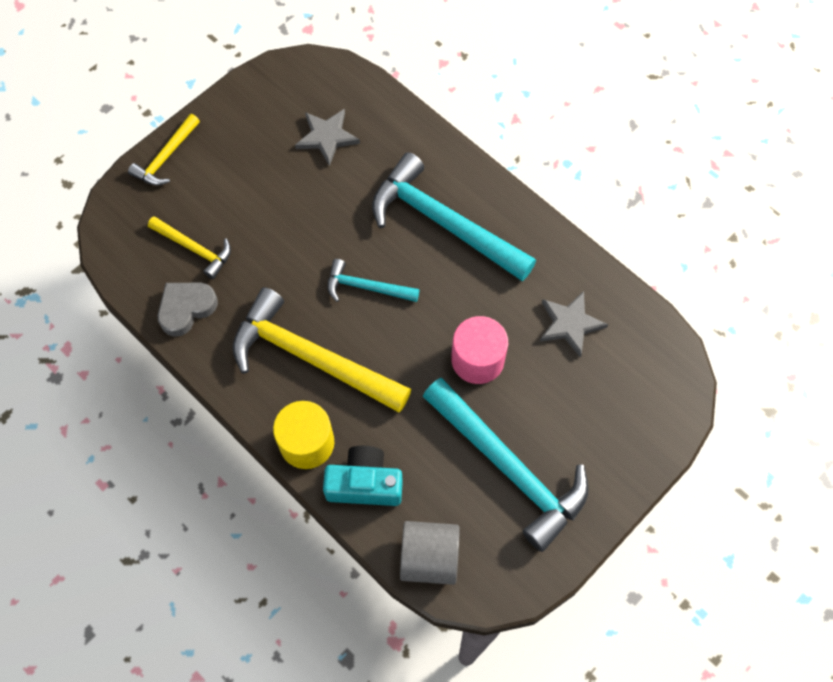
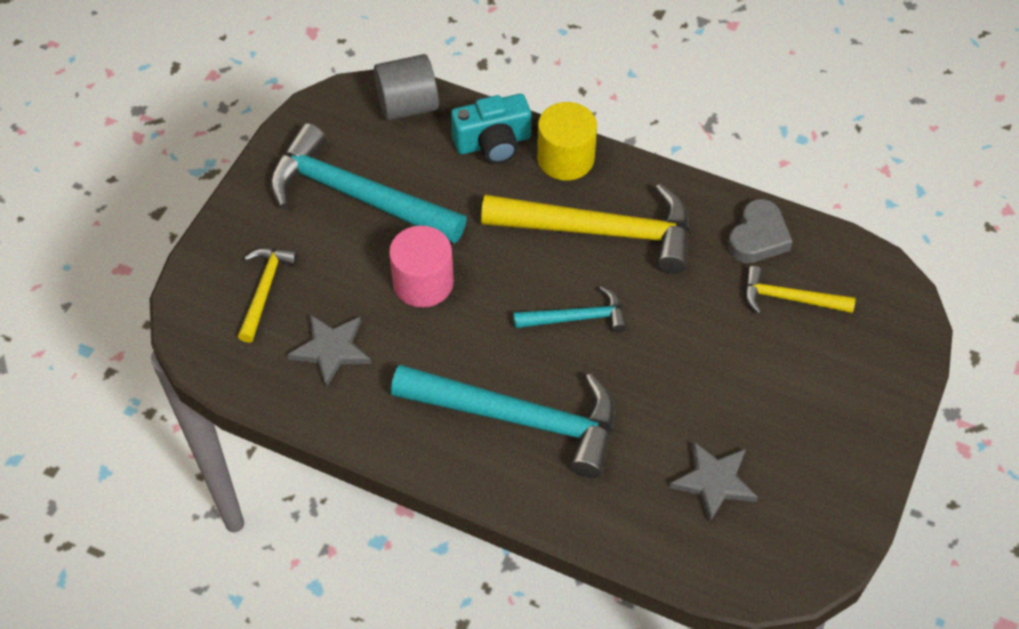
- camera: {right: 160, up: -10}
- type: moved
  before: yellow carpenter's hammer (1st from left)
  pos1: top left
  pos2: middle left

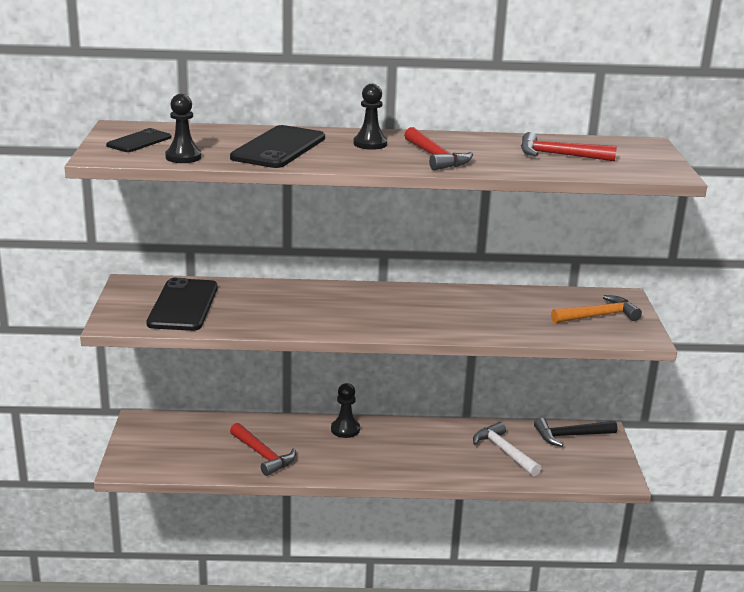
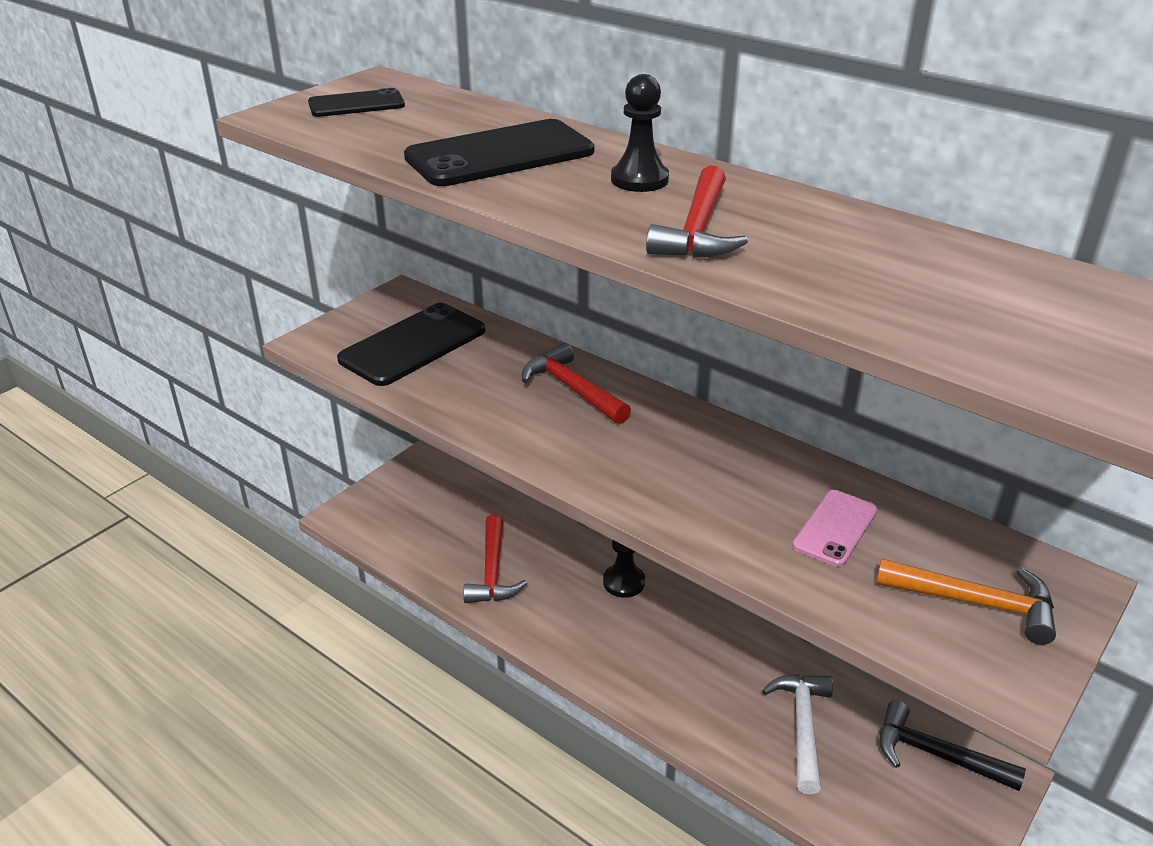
- camera: {right: 40, up: 10}
- type: removed
  before: jet-black game pawn (1st from left)
  pos1: top left
- type: moved
  before: crimson carpenter's hammer (3rd from left in the first image)
  after: crimson carpenter's hammer (2nd from left)
  pos1: top right
  pos2: centre
- type: added
  after: pink phone
  pos2: middle right

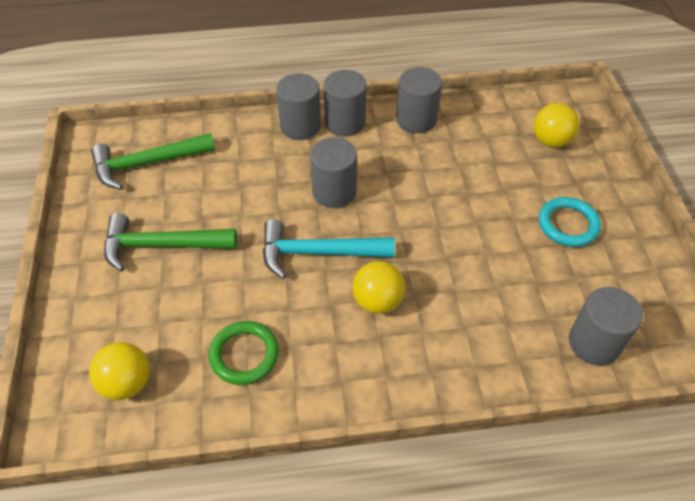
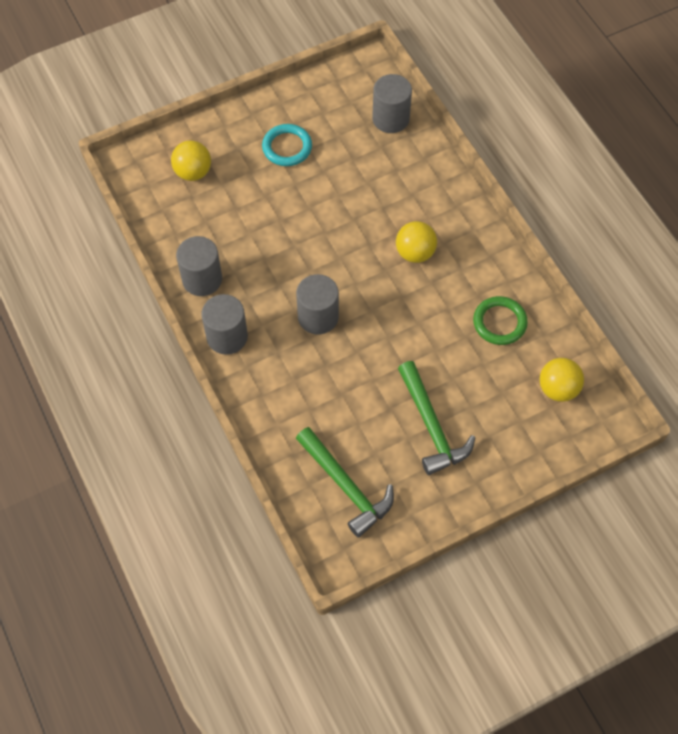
- camera: {right: -110, up: 10}
- type: removed
  before: grey cylinder (1st from left)
  pos1: top centre
- type: removed
  before: turquoise carpenter's hammer
  pos1: centre

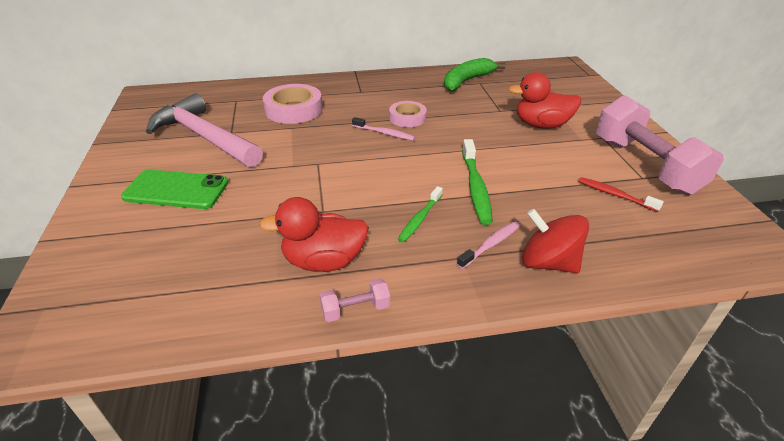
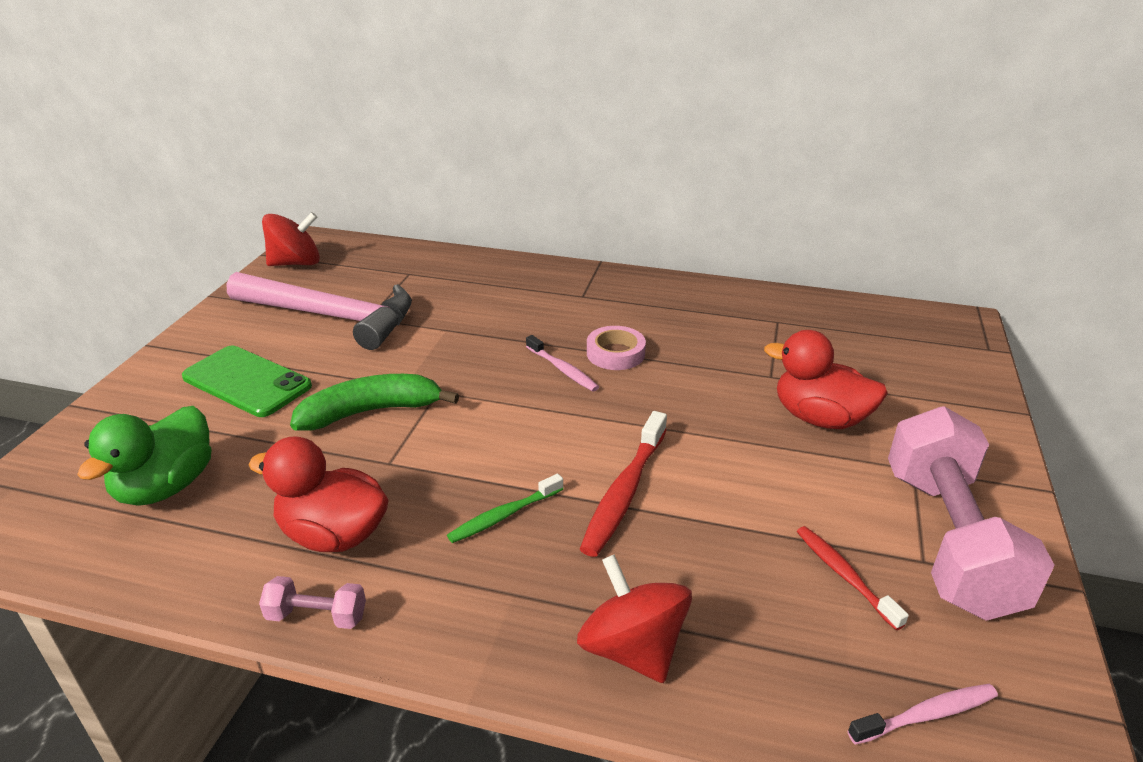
- camera: {right: 25, up: -5}
- type: moved
  before: green banana
  pos1: top centre
  pos2: middle left
- type: removed
  before: pink tape (1st from left)
  pos1: top centre
- type: turned
  before: pink carpenter's hammer
  pos1: top left
  pos2: middle left
  turn: 135
- type: recoloured
  before: green tooth brush (2nd from left)
  after: crimson tooth brush (1st from left)
  pos1: centre
  pos2: centre
- type: moved
  before: pink tooth brush (2nd from left)
  pos1: centre
  pos2: bottom right
- type: added
  after: crimson toy top (1st from left)
  pos2: top left
- type: added
  after: green toy duck
  pos2: middle left

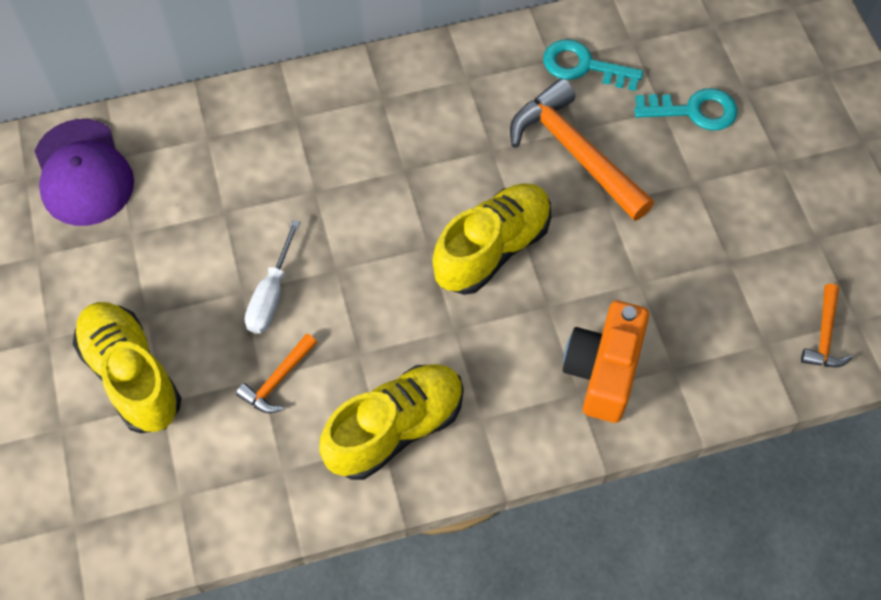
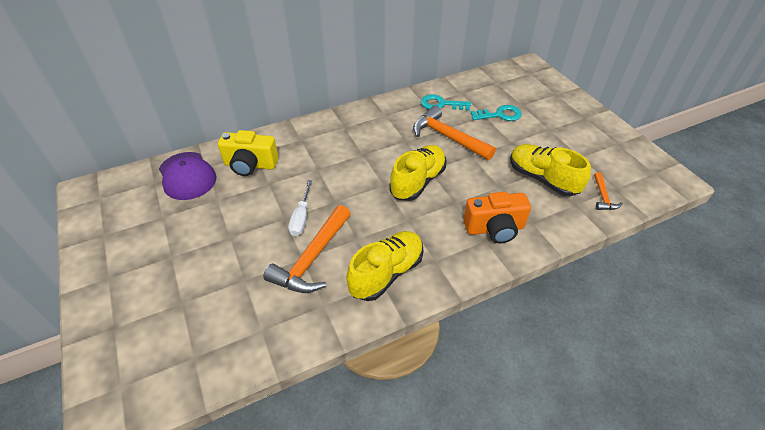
- camera: {right: -10, up: -15}
- type: turned
  before: bright orange photo camera
  pos1: middle right
  pos2: centre
  turn: -105
- type: moved
  before: yellow shoe (1st from left in the first image)
  after: yellow shoe (3rd from left)
  pos1: middle left
  pos2: middle right
- type: resized
  before: bright orange carpenter's hammer (1st from left)
  pos1: middle left
  pos2: centre
  scale: 2.0
- type: added
  after: yellow photo camera
  pos2: middle left

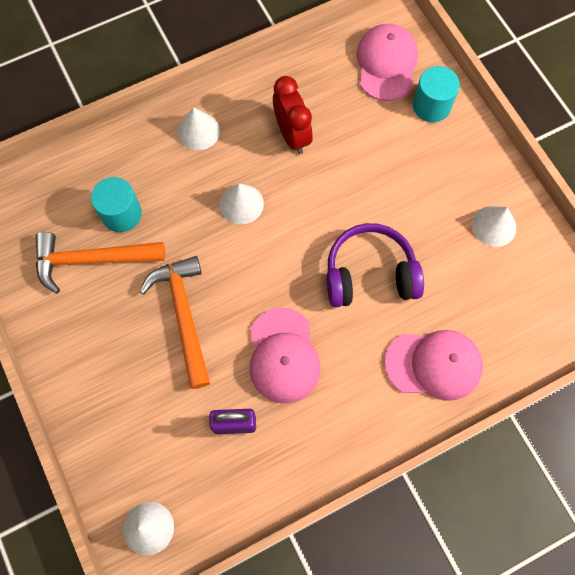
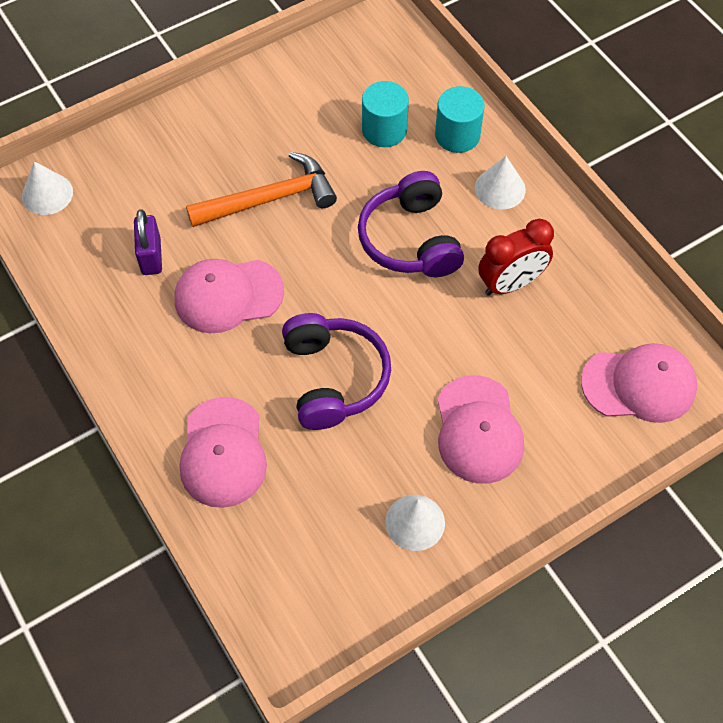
- camera: {right: 85, up: -10}
- type: moved
  before: turquoise cylinder (2nd from left)
  pos1: top right
  pos2: top centre
- type: replaced
  before: pure white solid cone (3rd from left)
  after: violet over-ear headphones (2nd from left)
  pos1: centre
  pos2: top centre
- type: removed
  before: bright orange carpenter's hammer (1st from left)
  pos1: middle left
- type: added
  after: pink peaked cap (3rd from left)
  pos2: centre

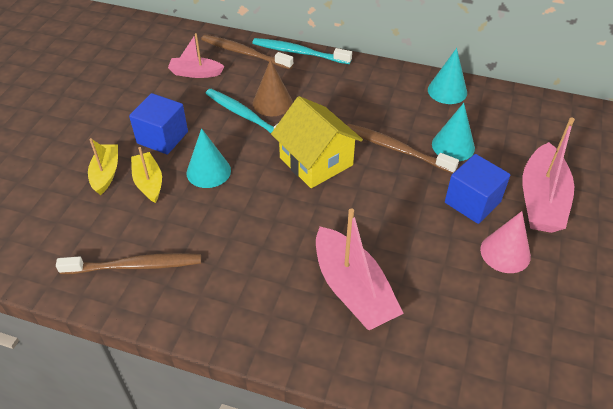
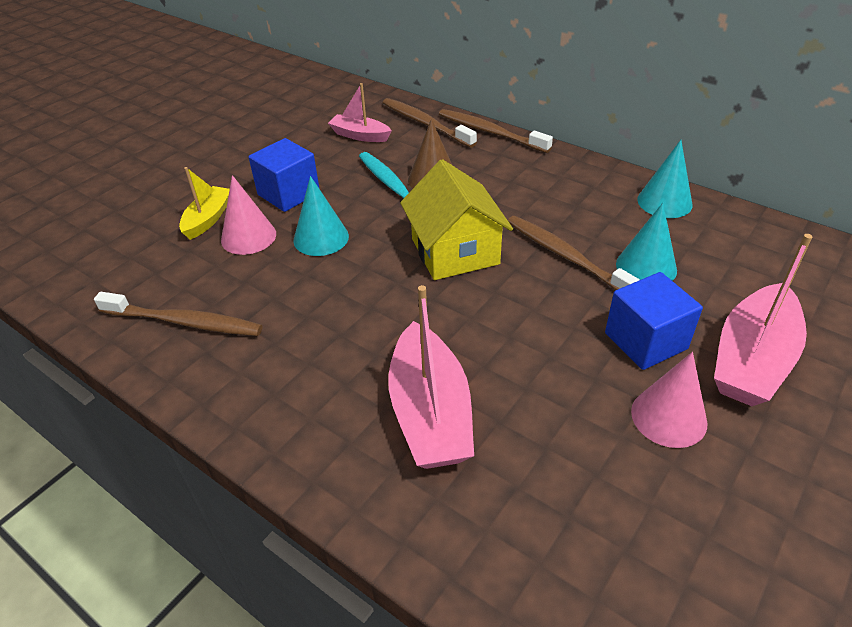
- camera: {right: 20, up: -5}
- type: recoloured
  before: turquoise tooth brush (2nd from left)
  after: dark brown tooth brush (3rd from left)
  pos1: top centre
  pos2: top centre
- type: replaced
  before: yellow toy boat (2nd from left)
  after: pink solid cone (1st from left)
  pos1: middle left
  pos2: middle left

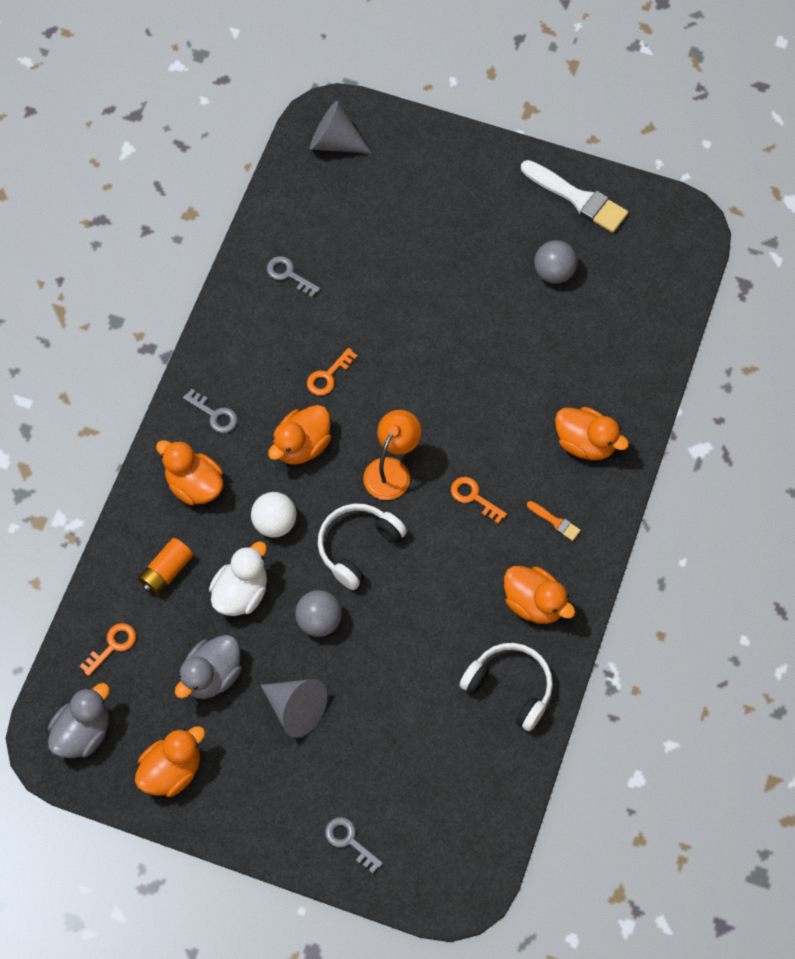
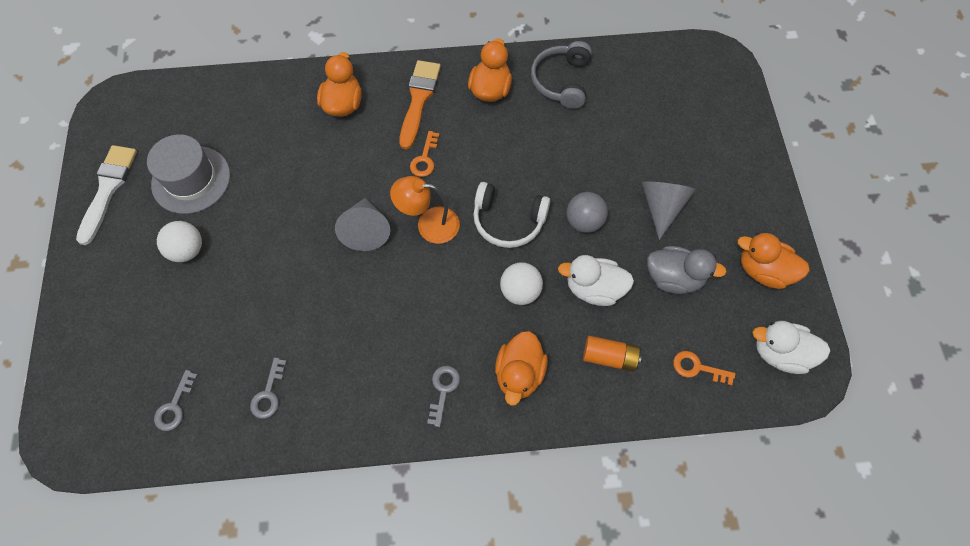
- camera: {right: -115, up: 0}
- type: moved
  before: grey solid cone (2nd from left in the first image)
  after: grey solid cone (1st from left)
  pos1: top centre
  pos2: centre
- type: replaced
  before: grey sphere (2nd from left)
  after: grey top hat
  pos1: top right
  pos2: top left
- type: removed
  before: bright orange key (2nd from left)
  pos1: centre
- type: removed
  before: bright orange toy duck (3rd from left)
  pos1: centre
- type: resized
  before: bright orange paintbrush
  pos1: middle right
  pos2: top centre
  scale: 2.13
- type: recoloured
  before: pure white over-ear headphones (2nd from left)
  after: grey over-ear headphones
  pos1: bottom centre
  pos2: top centre
- type: recoloured
  before: grey toy duck (1st from left)
  after: pure white toy duck (2nd from left)
  pos1: bottom left
  pos2: middle right
- type: moved
  before: grey key (3rd from left in the first image)
  after: grey key (1st from left)
  pos1: bottom centre
  pos2: bottom left
- type: added
  after: pure white sphere (1st from left)
  pos2: middle left

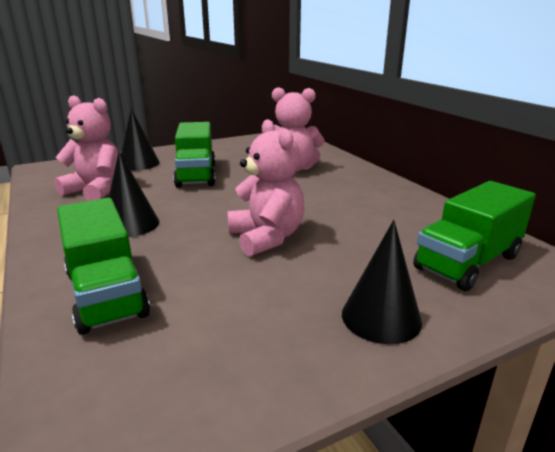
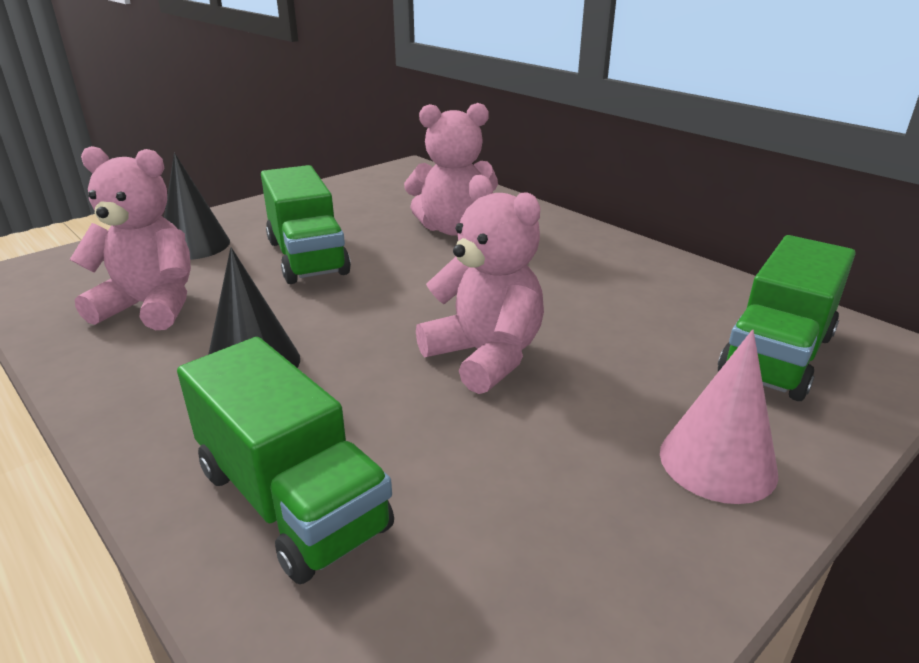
- camera: {right: -15, up: 5}
- type: recoloured
  before: jet-black solid cone (3rd from left)
  after: pink solid cone
  pos1: middle right
  pos2: middle right

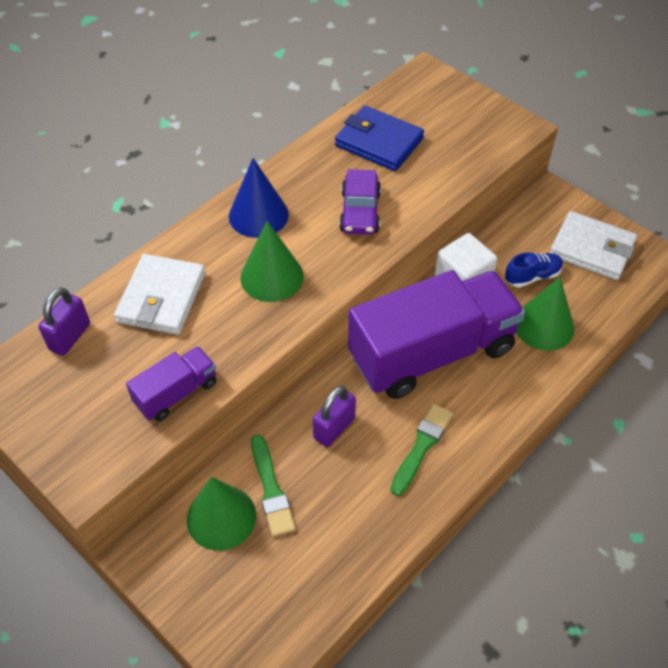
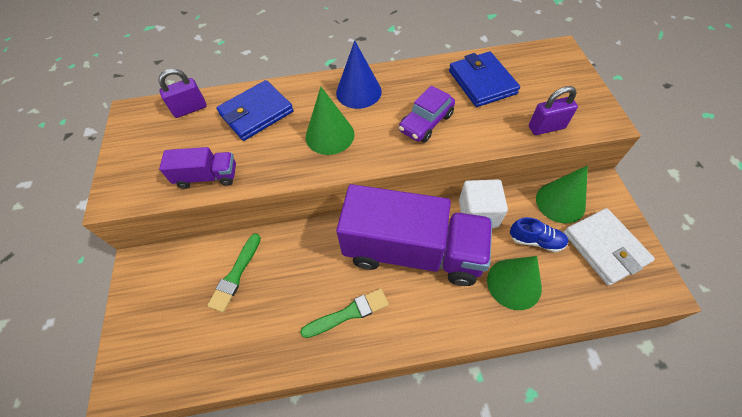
- camera: {right: 40, up: 5}
- type: recoloured
  before: pure white wallet (1st from left)
  after: royal blue wallet (1st from left)
  pos1: middle left
  pos2: top centre
- type: moved
  before: violet lock (2nd from left)
  pos1: centre
  pos2: top right
- type: moved
  before: green solid cone (1st from left in the first image)
  after: green solid cone (3rd from left)
  pos1: bottom left
  pos2: middle right

